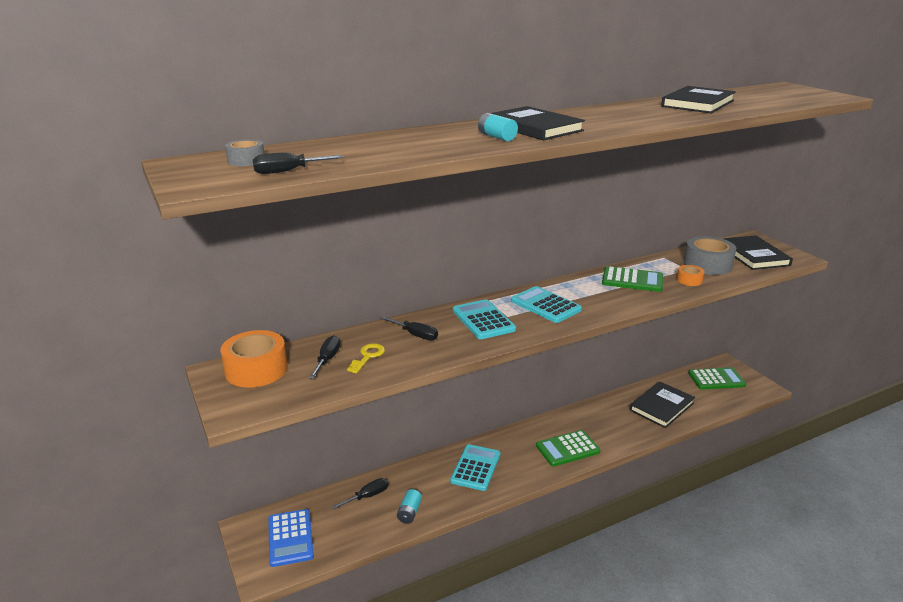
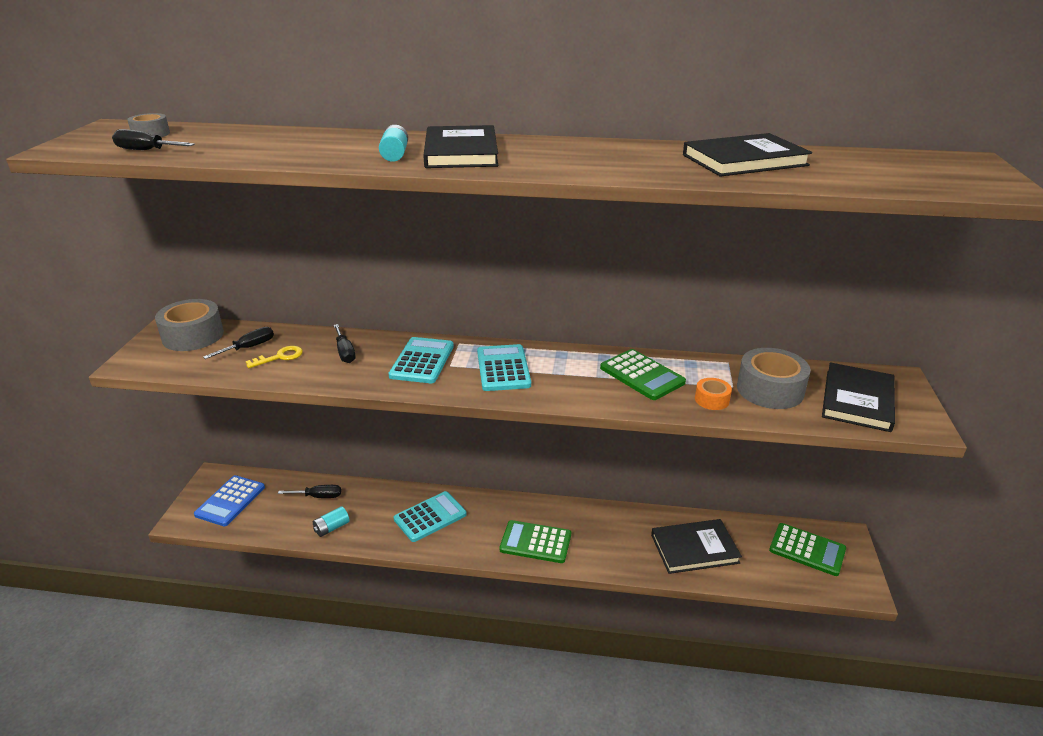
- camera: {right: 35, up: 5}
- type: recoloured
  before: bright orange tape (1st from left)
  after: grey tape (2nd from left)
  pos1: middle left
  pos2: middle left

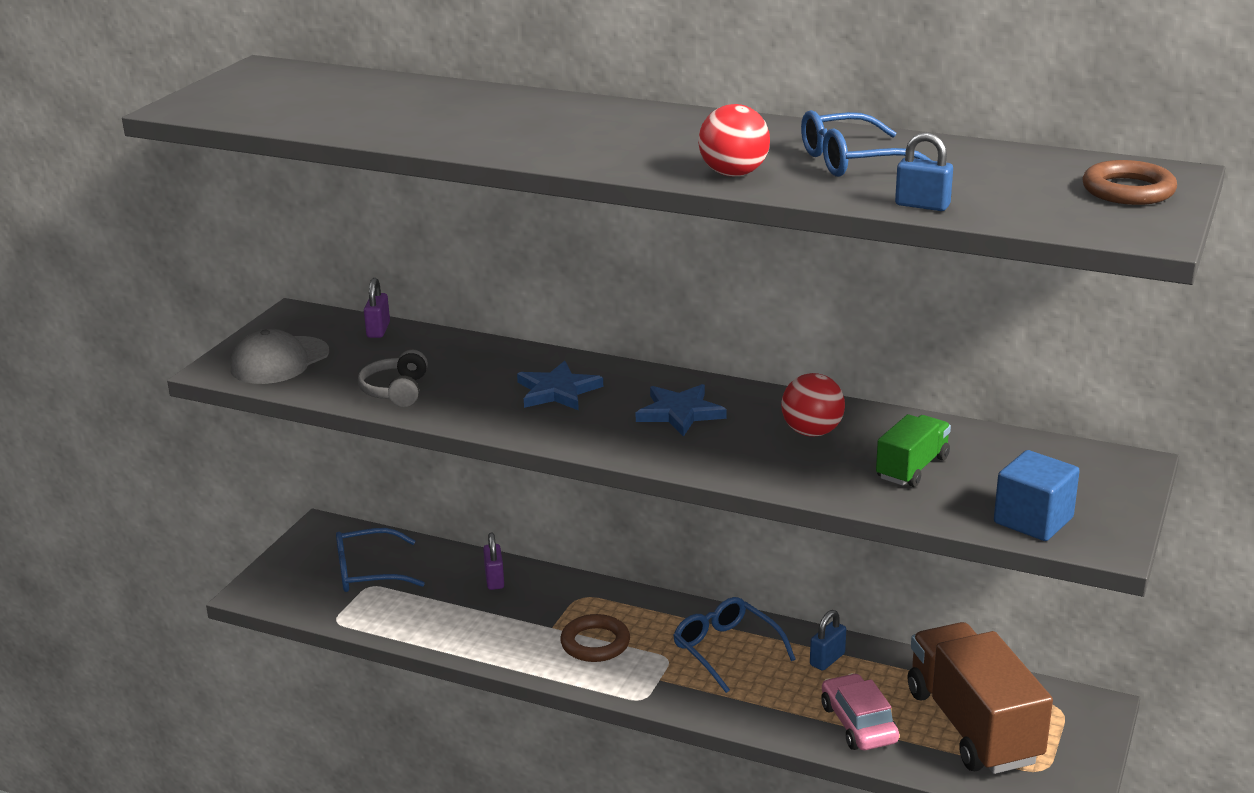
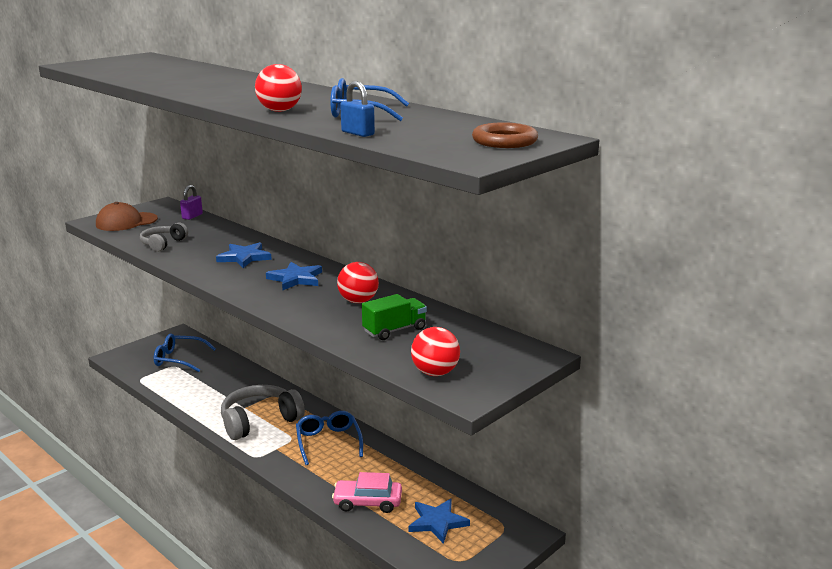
- camera: {right: 20, up: -5}
- type: recoloured
  before: grey peaked cap
  after: dark brown peaked cap
  pos1: middle left
  pos2: middle left
- type: replaced
  before: royal blue solid cube
  after: crimson sphere (3rd from left)
  pos1: middle right
  pos2: centre
- type: removed
  before: violet lock (2nd from left)
  pos1: bottom centre
- type: removed
  before: royal blue lock (1st from left)
  pos1: bottom centre
- type: replaced
  before: dark brown hoop (1st from left)
  after: grey over-ear headphones (2nd from left)
  pos1: bottom centre
  pos2: bottom left
- type: replaced
  before: dark brown truck
  after: royal blue star shape (3rd from left)
  pos1: bottom right
  pos2: bottom centre
- type: turned
  before: pink toy car
  pos1: bottom right
  pos2: bottom centre
  turn: -90

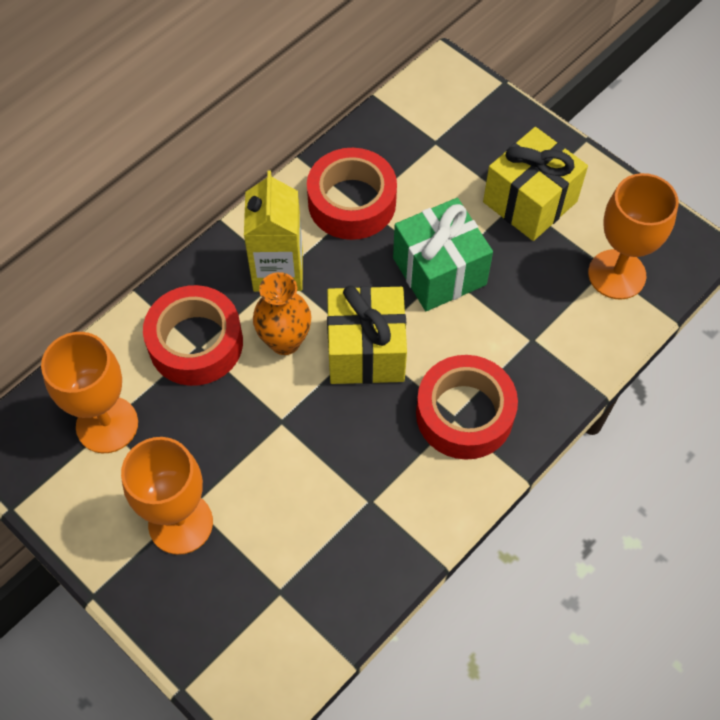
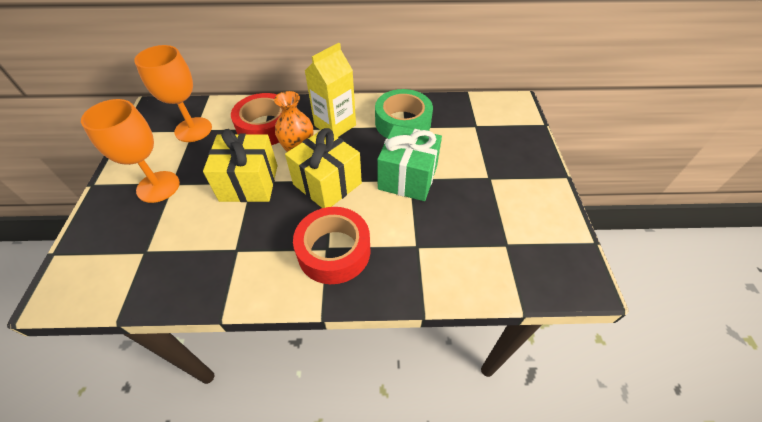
- camera: {right: 45, up: -10}
- type: moved
  before: yellow wrapped gift (2nd from left in the first image)
  after: yellow wrapped gift (1st from left)
  pos1: top right
  pos2: middle left
- type: recoloured
  before: crimson tape (2nd from left)
  after: green tape
  pos1: top centre
  pos2: top centre
- type: removed
  before: bright orange goblet (3rd from left)
  pos1: top right

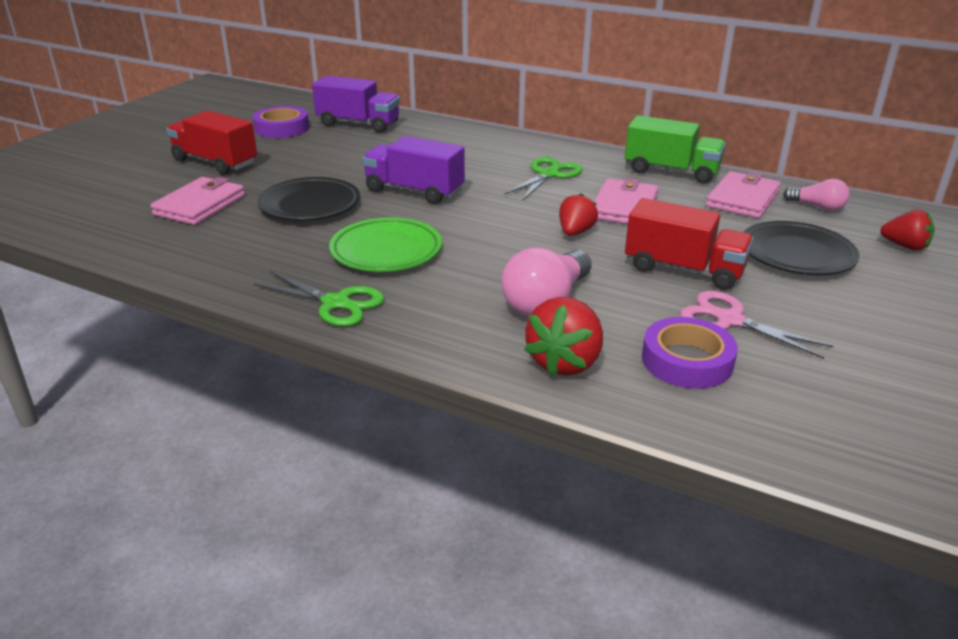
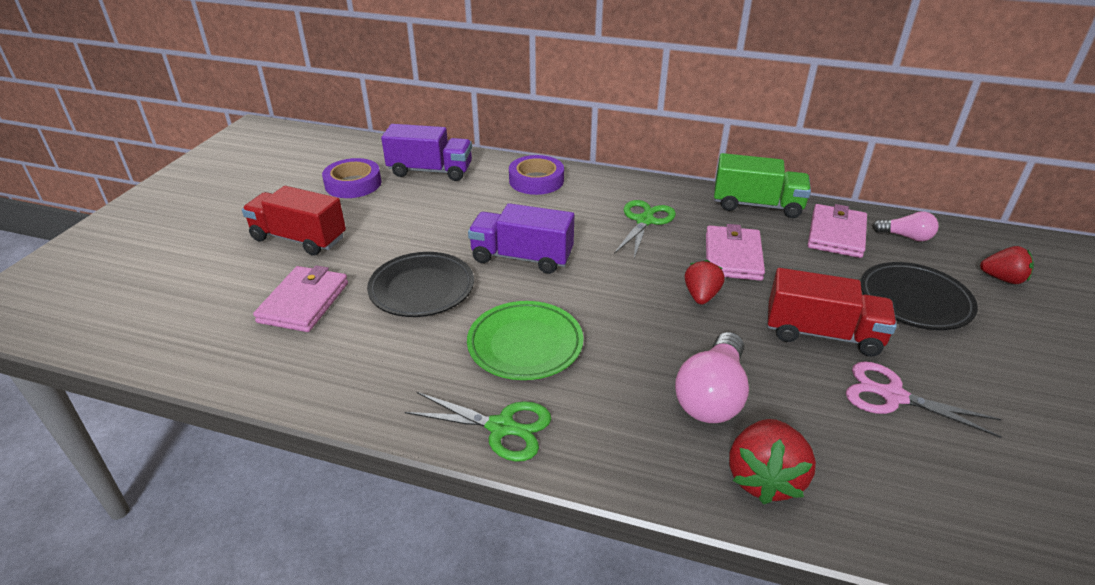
- camera: {right: -10, up: 5}
- type: moved
  before: violet tape (2nd from left)
  pos1: middle right
  pos2: top centre

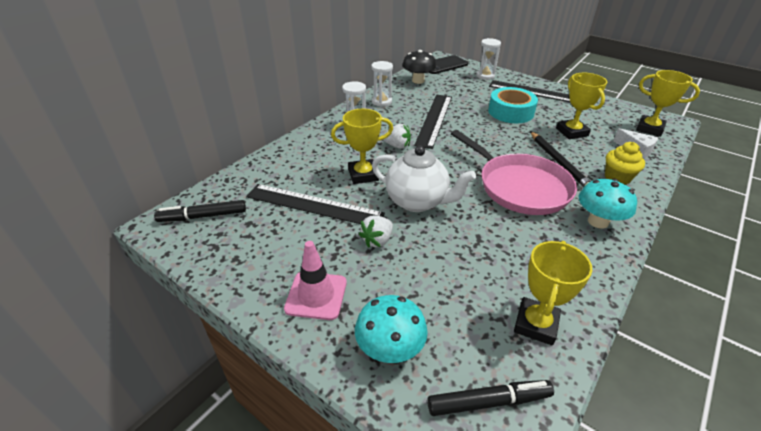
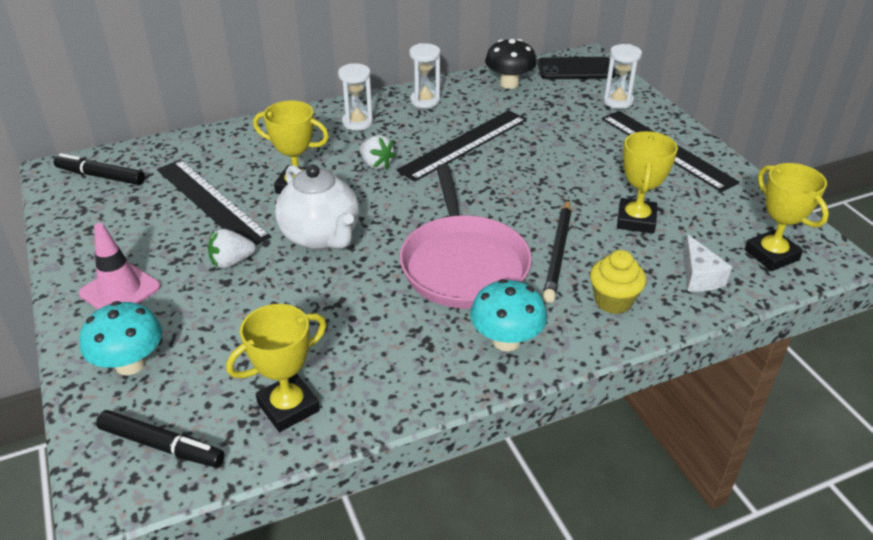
- camera: {right: 30, up: 0}
- type: removed
  before: turquoise tape
  pos1: top right

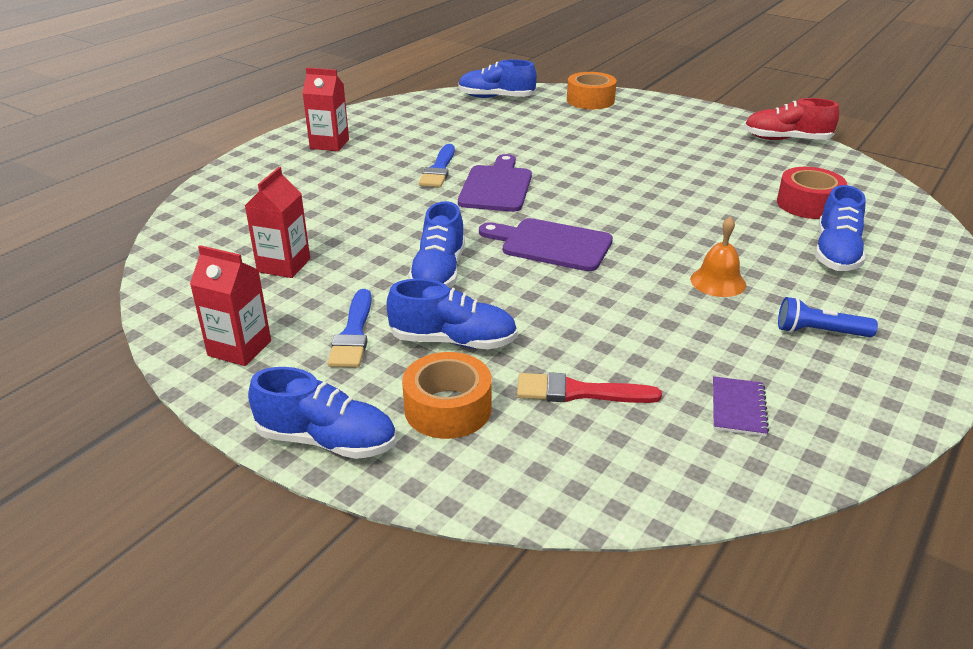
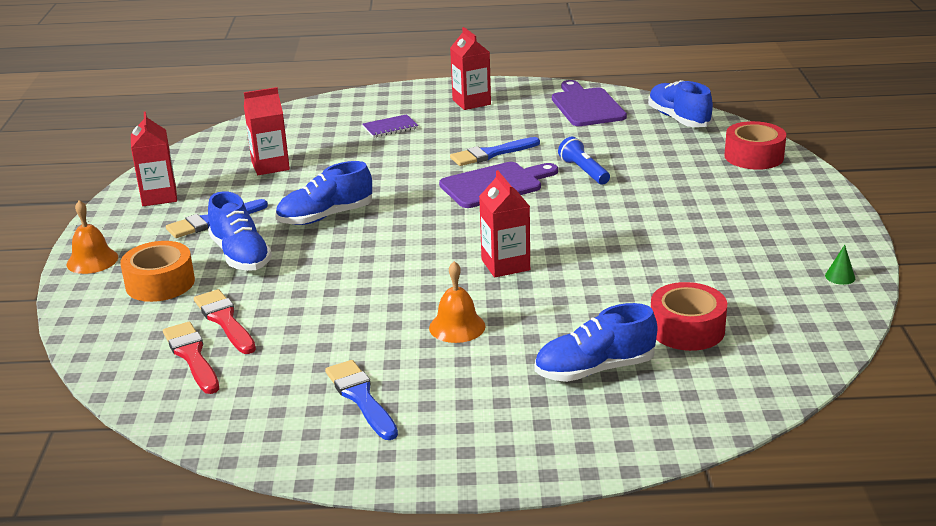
- camera: {right: 55, up: -5}
- type: recoloured
  before: bright orange tape (2nd from left)
  after: crimson tape (2nd from left)
  pos1: top centre
  pos2: top right
- type: replaced
  before: crimson shoe
  after: green solid cone
  pos1: top right
  pos2: middle right
- type: moved
  before: violet bread board (2nd from left)
  pos1: centre
  pos2: top centre
- type: moved
  before: royal blue torch
  pos1: middle right
  pos2: top centre
- type: replaced
  before: royal blue shoe (1st from left)
  after: bright orange bell (1st from left)
  pos1: middle left
  pos2: middle left
- type: moved
  before: violet notebook
  pos1: middle right
  pos2: top centre
- type: added
  after: crimson juice carton (4th from left)
  pos2: centre
- type: added
  after: crimson paintbrush (1st from left)
  pos2: bottom left
- type: added
  after: royal blue paintbrush (2nd from left)
  pos2: bottom centre

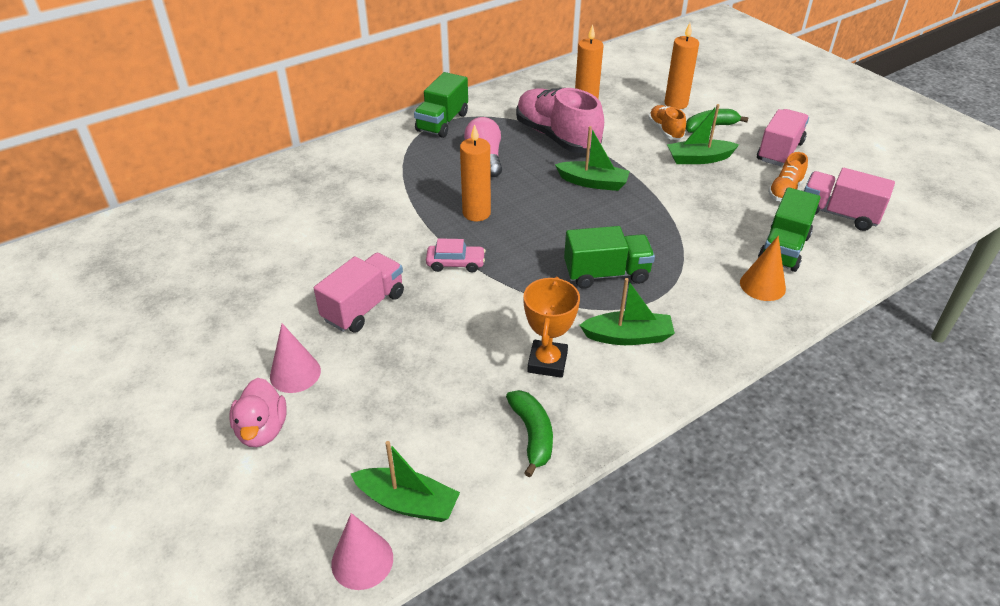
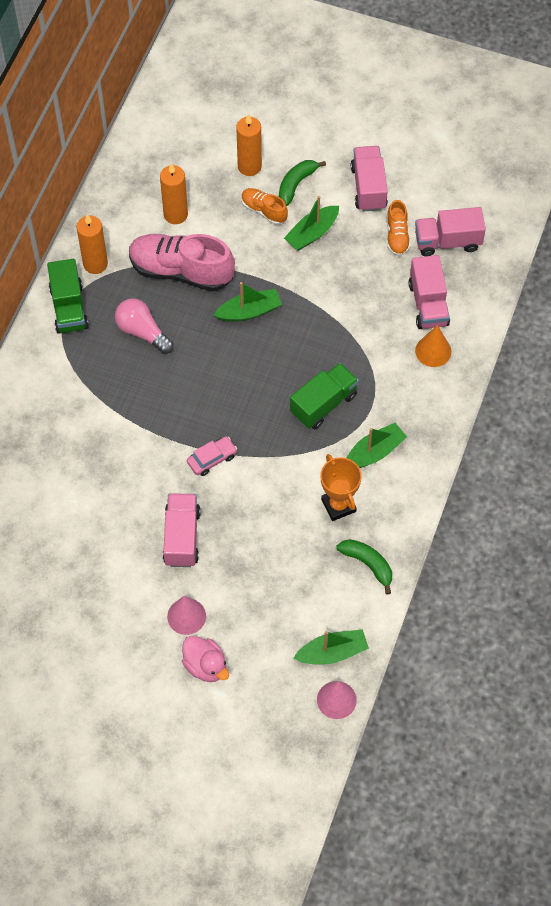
- camera: {right: -35, up: 20}
- type: moved
  before: bright orange pillar candle (1st from left)
  pos1: top centre
  pos2: top left
- type: recoloured
  before: green truck (3rd from left)
  after: pink truck (3rd from left)
  pos1: middle right
  pos2: top right

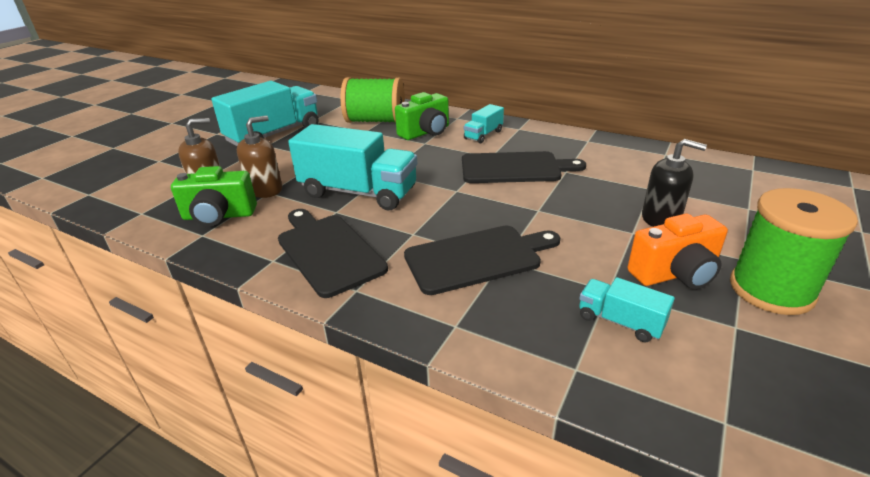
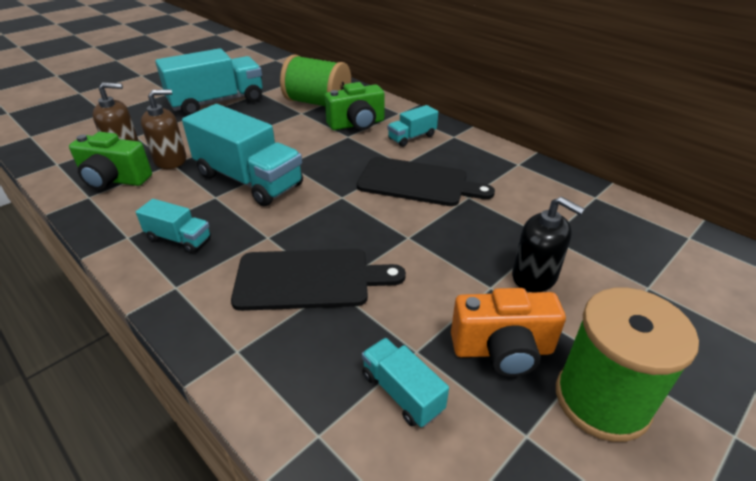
- camera: {right: 15, up: 5}
- type: replaced
  before: jet-black bread board (1st from left)
  after: turquoise truck (1st from left)
  pos1: centre
  pos2: middle left

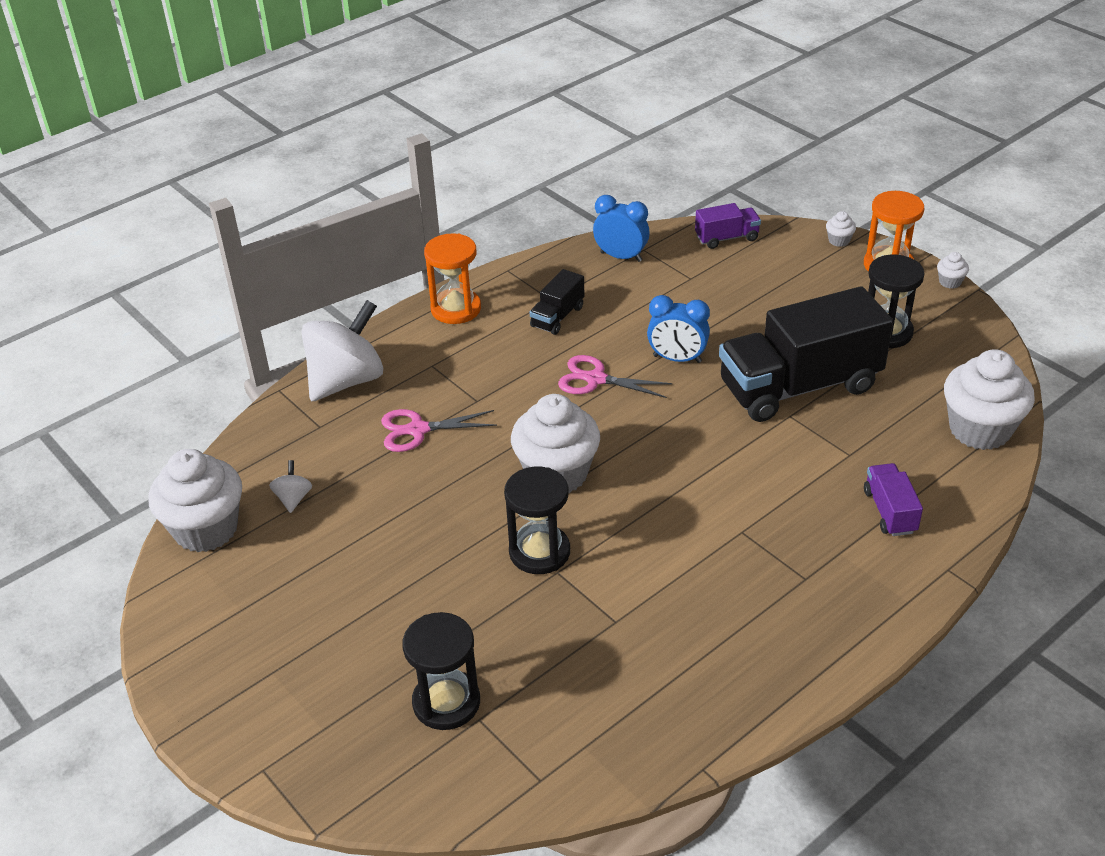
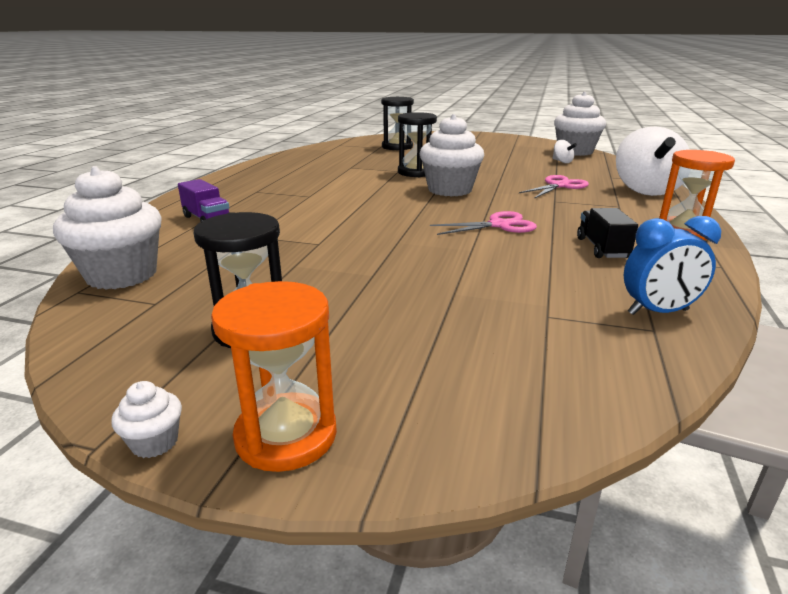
- camera: {right: 145, up: -15}
- type: removed
  before: violet truck (1st from left)
  pos1: top centre
- type: removed
  before: pure white fairy cake (3rd from left)
  pos1: top right
- type: removed
  before: jet-black truck (2nd from left)
  pos1: middle right
- type: removed
  before: royal blue bedside clock (2nd from left)
  pos1: centre

